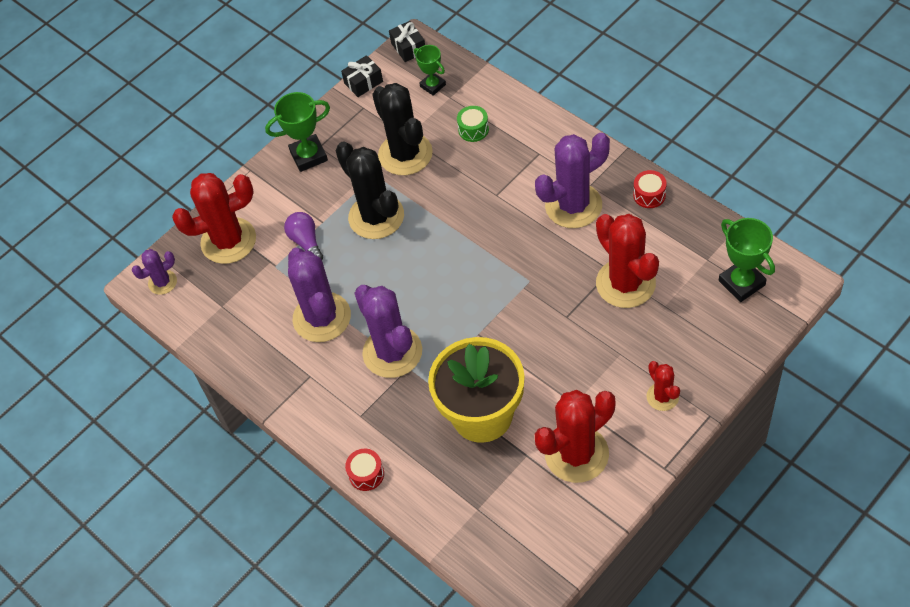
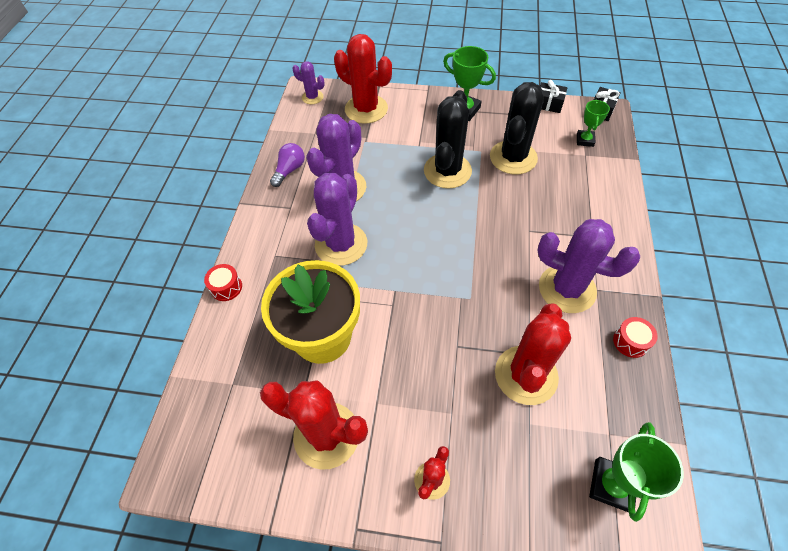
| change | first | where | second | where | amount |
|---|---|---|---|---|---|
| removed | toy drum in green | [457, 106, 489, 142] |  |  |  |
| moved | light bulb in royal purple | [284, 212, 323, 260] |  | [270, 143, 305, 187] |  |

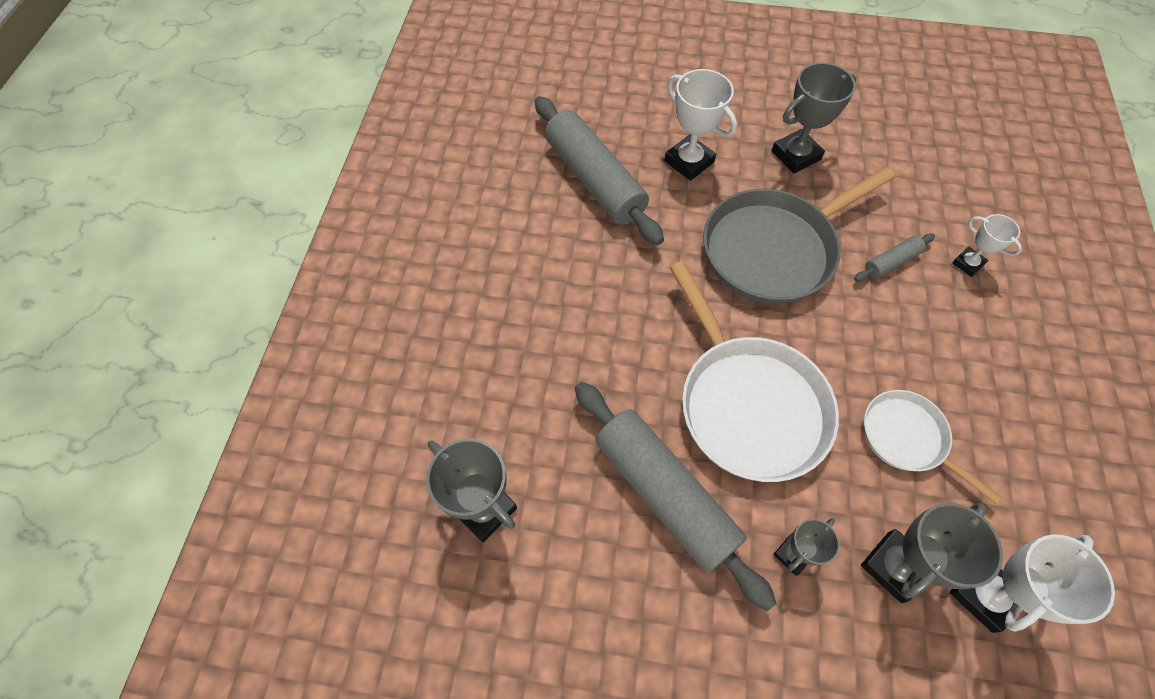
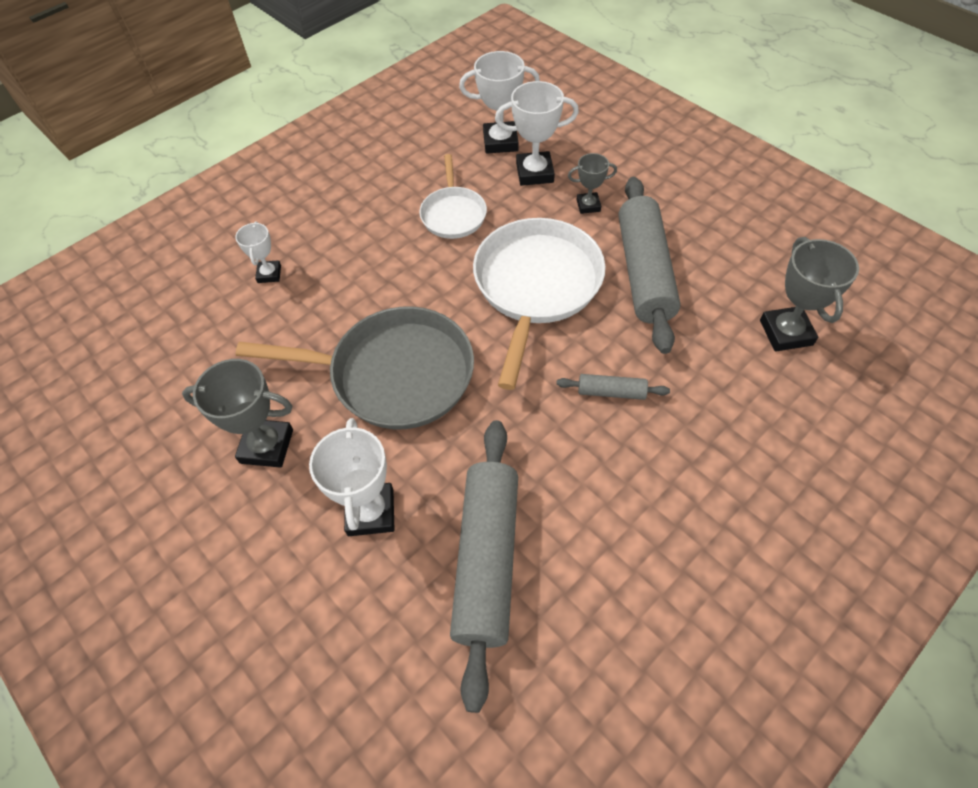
| change | first | where | second | where | amount |
|---|---|---|---|---|---|
| moved | dough roller in gray | [854, 233, 935, 281] |  | [556, 374, 670, 400] |  |
| recoloured | award cup in gray | [861, 503, 1003, 603] | award cup in white | [495, 81, 579, 186] |  |

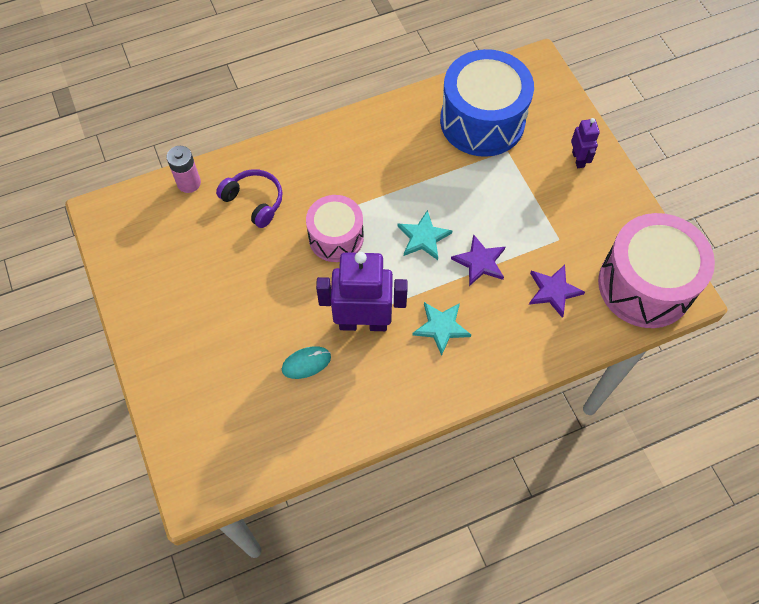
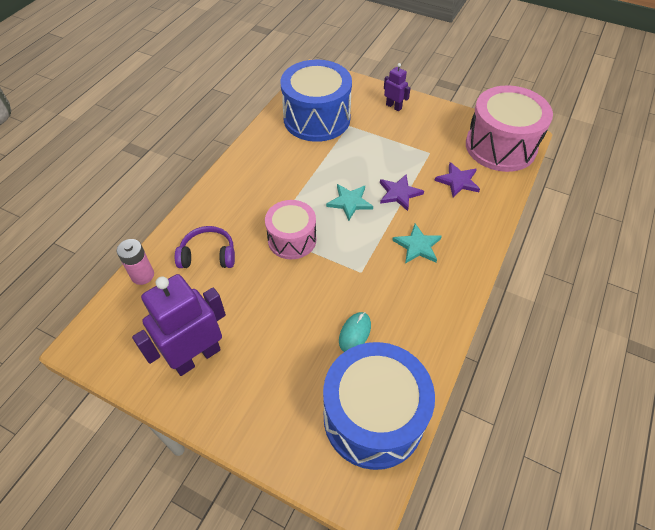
| change | first | where | second | where | amount |
|---|---|---|---|---|---|
| added |  |  | toy drum in cobalt | [323, 342, 435, 470] |  |
| moved | toy robot in royal purple | [316, 252, 408, 331] |  | [132, 274, 226, 376] |  |

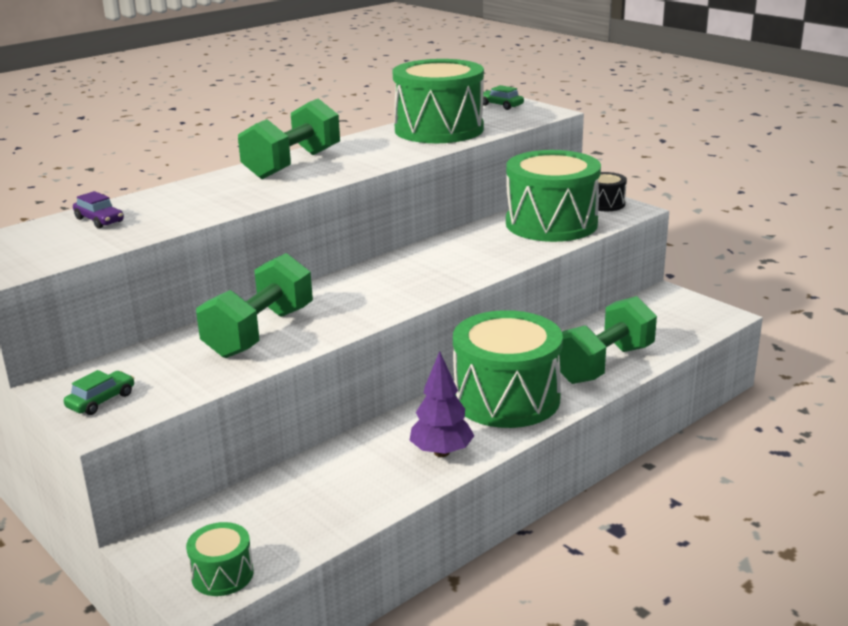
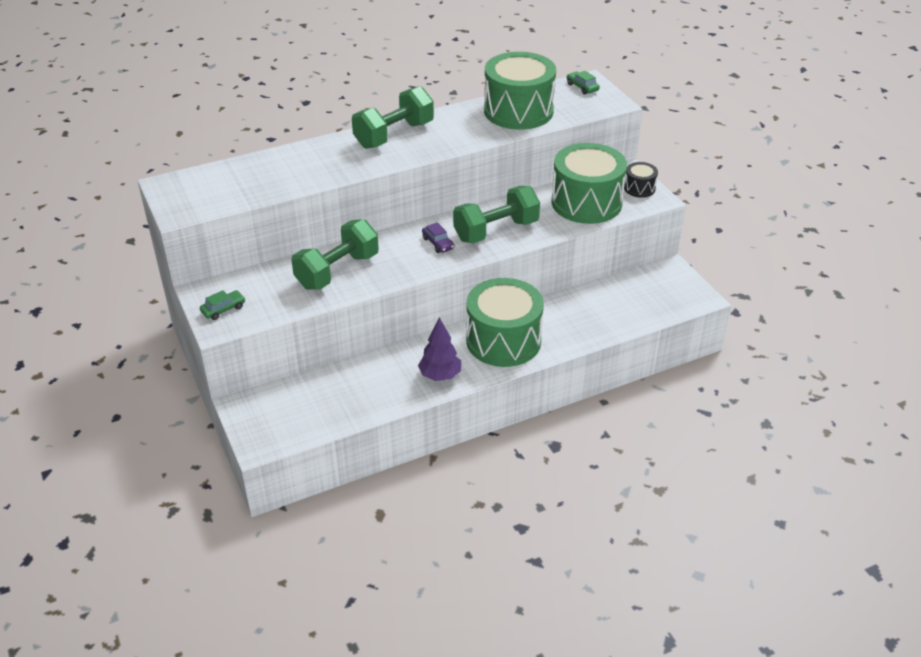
| change | first | where | second | where | amount |
|---|---|---|---|---|---|
| removed | toy drum in green | [186, 522, 254, 596] |  |  |  |
| moved | toy car in royal purple | [73, 191, 124, 229] |  | [422, 222, 454, 253] |  |
| moved | hand weight in green | [559, 296, 657, 384] |  | [453, 186, 540, 243] |  |

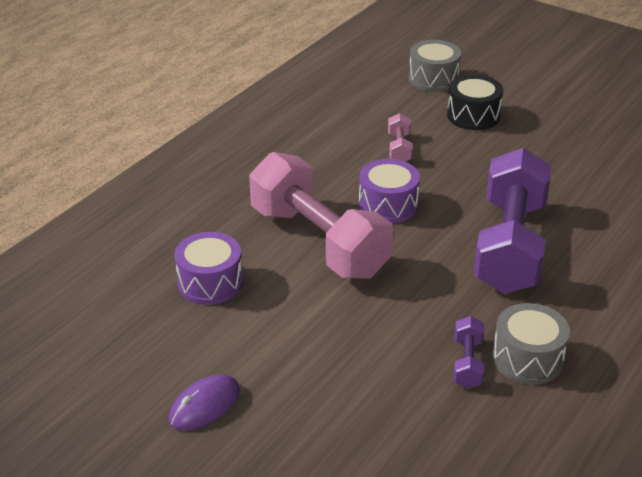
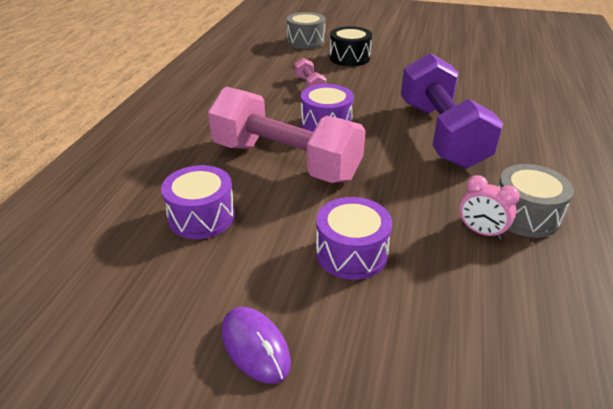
| change | first | where | second | where | amount |
|---|---|---|---|---|---|
| added |  |  | toy drum in royal purple | [316, 197, 392, 280] |  |
| replaced | hand weight in royal purple | [453, 316, 484, 389] | bedside clock in rosy | [459, 175, 520, 240] |  |
| turned | computer mouse in royal purple | [169, 374, 240, 430] |  | [222, 307, 291, 384] | 60 degrees counterclockwise |

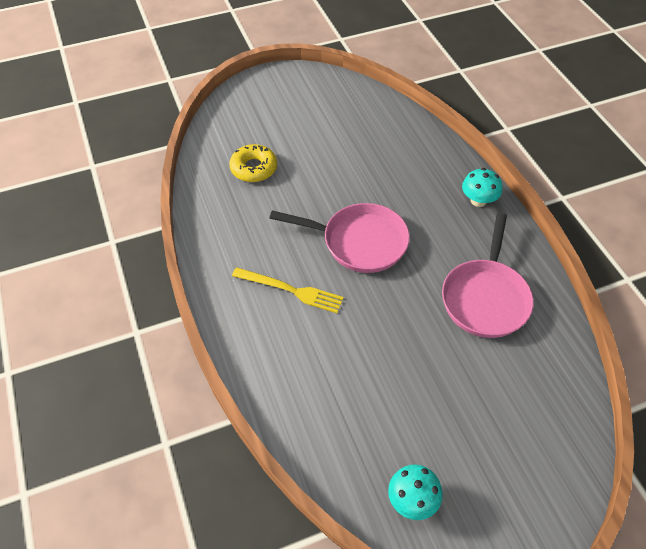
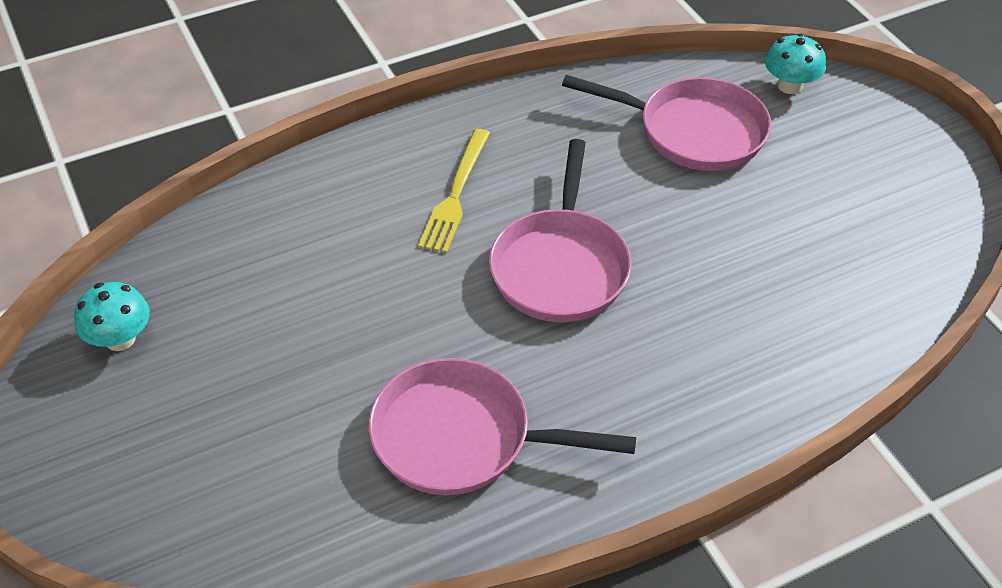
| change | first | where | second | where | amount |
|---|---|---|---|---|---|
| moved | mushroom in aqua | [462, 168, 502, 207] |  | [765, 33, 826, 94] |  |
| replaced | doughnut in bright yellow | [229, 144, 277, 182] | pan in rosy | [562, 75, 772, 171] |  |

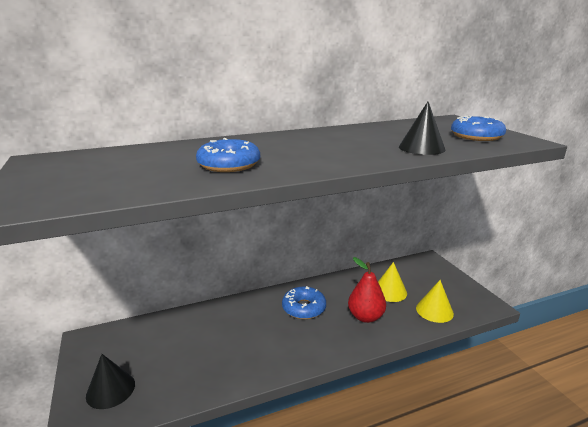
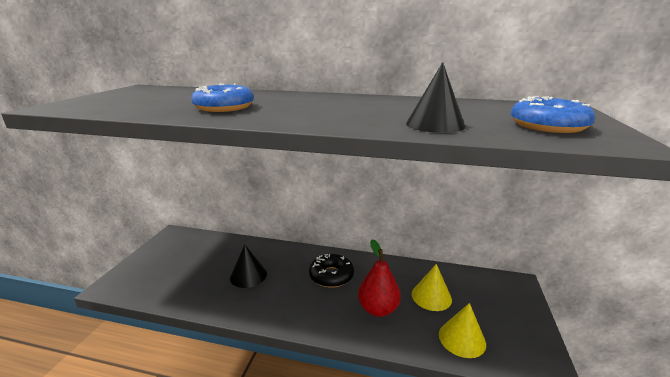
| change | first | where | second | where | amount |
|---|---|---|---|---|---|
| moved | cone shape in ebony | [86, 354, 135, 409] |  | [230, 245, 267, 288] |  |
| recoloured | doughnut in cobalt | [282, 286, 326, 319] | doughnut in ebony | [309, 254, 354, 288] |  |

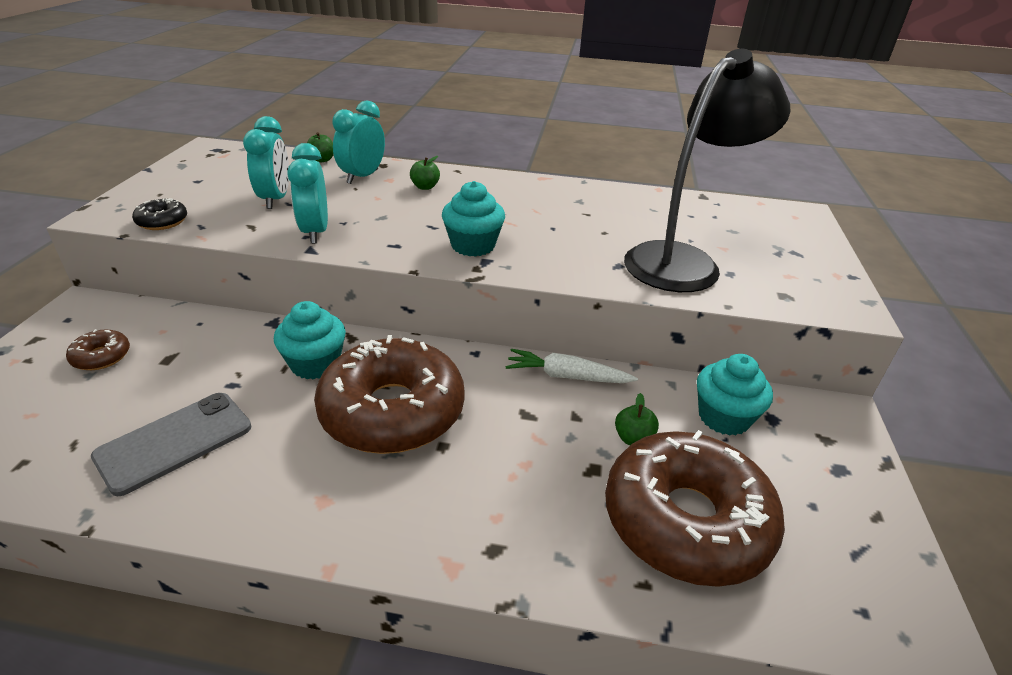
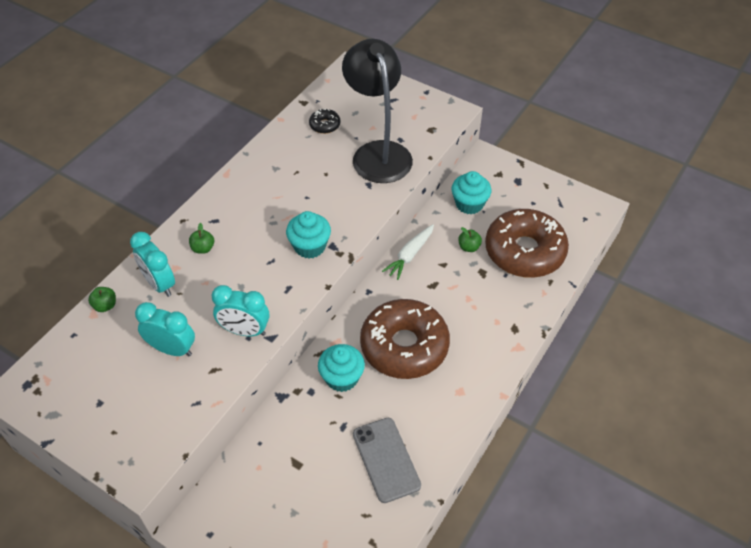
| change | first | where | second | where | amount |
|---|---|---|---|---|---|
| removed | doughnut in dark brown | [66, 329, 130, 370] |  |  |  |
| moved | doughnut in ebony | [132, 198, 187, 230] |  | [309, 109, 340, 134] |  |

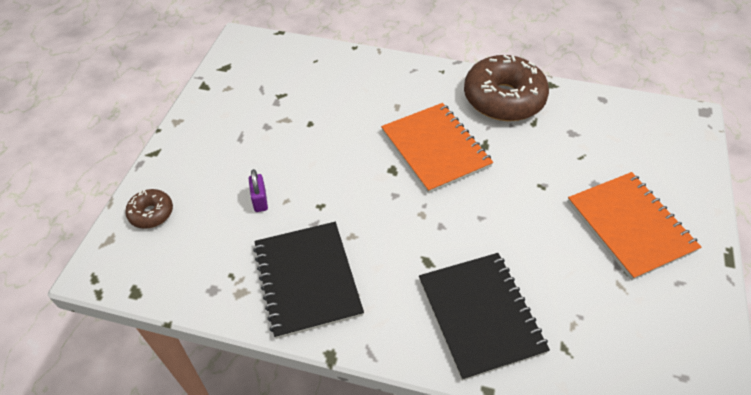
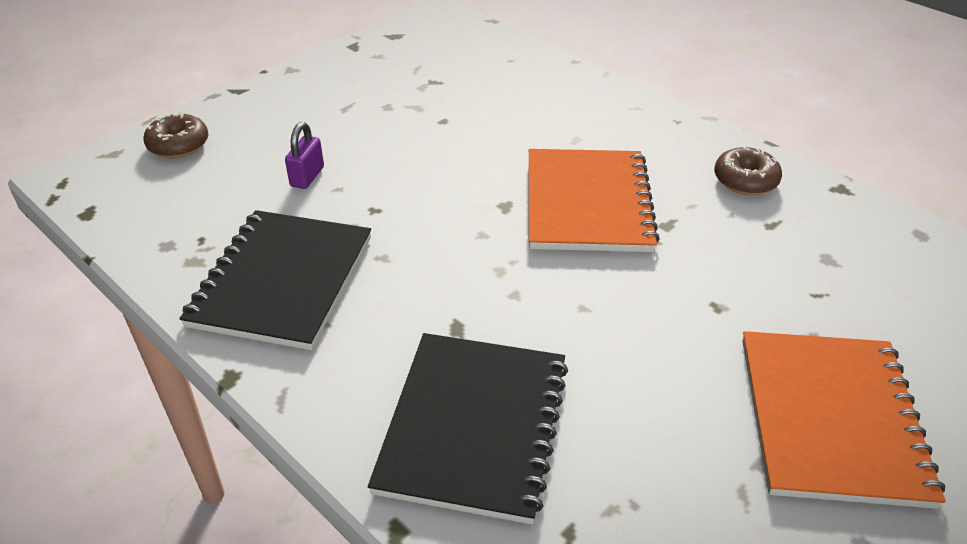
| change | first | where | second | where | amount |
|---|---|---|---|---|---|
| resized | doughnut in dark brown | [464, 55, 549, 121] |  | [714, 147, 782, 195] | x0.47 |

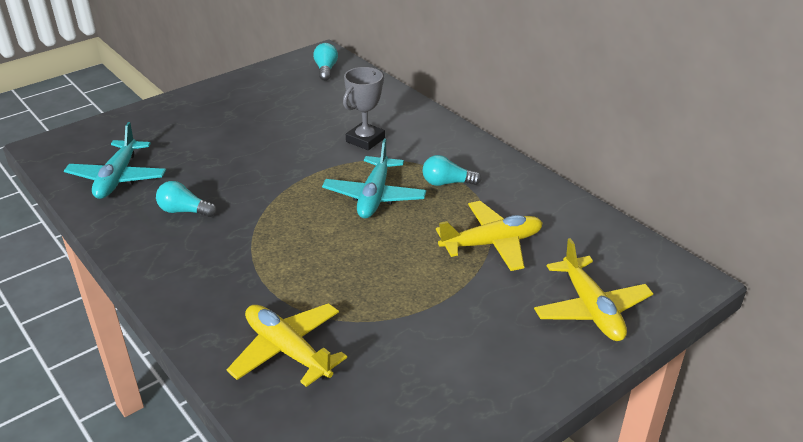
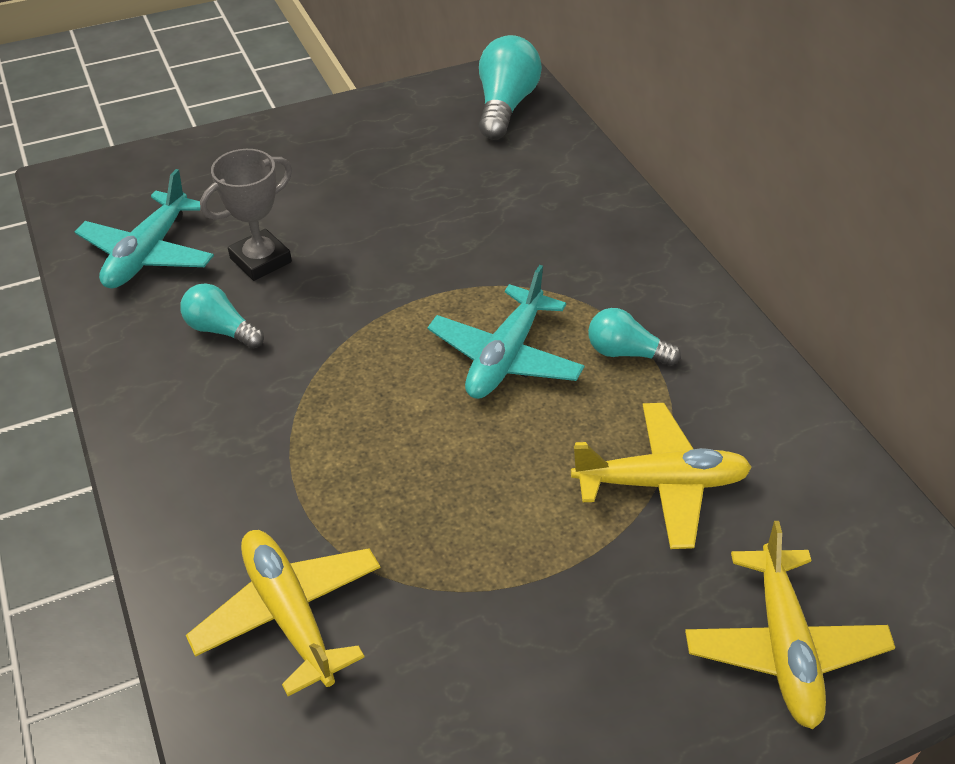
| change | first | where | second | where | amount |
|---|---|---|---|---|---|
| moved | award cup in gray | [343, 67, 385, 150] |  | [200, 149, 292, 281] |  |
| resized | light bulb in aqua | [313, 43, 338, 81] |  | [479, 35, 542, 140] | x1.63 |

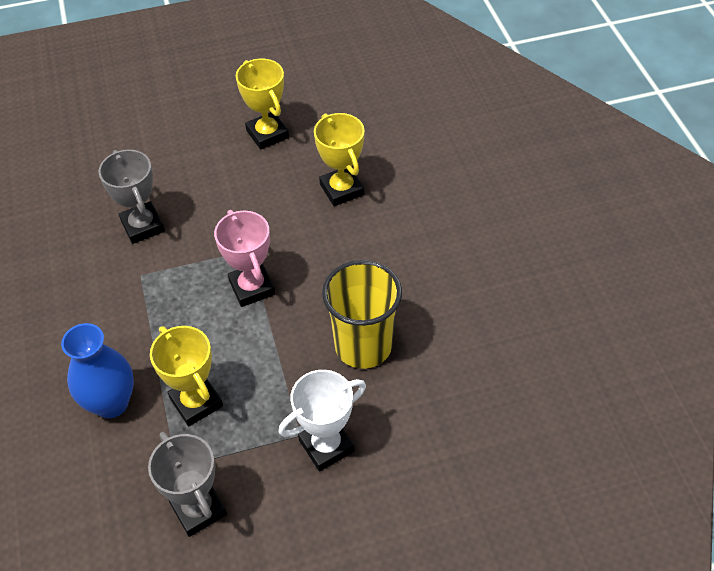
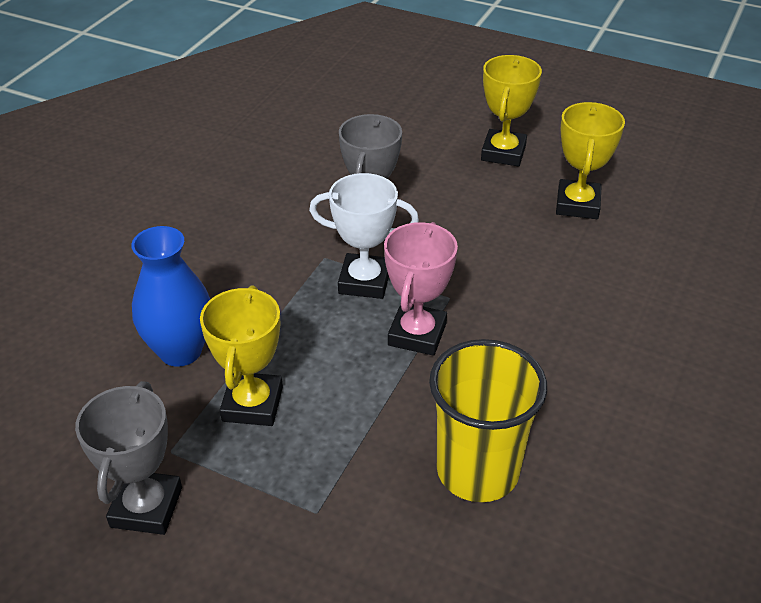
| change | first | where | second | where | amount |
|---|---|---|---|---|---|
| moved | award cup in white | [279, 370, 366, 471] |  | [309, 173, 419, 299] |  |
| moved | award cup in bright yellow | [314, 113, 365, 206] |  | [481, 55, 542, 166] |  |

